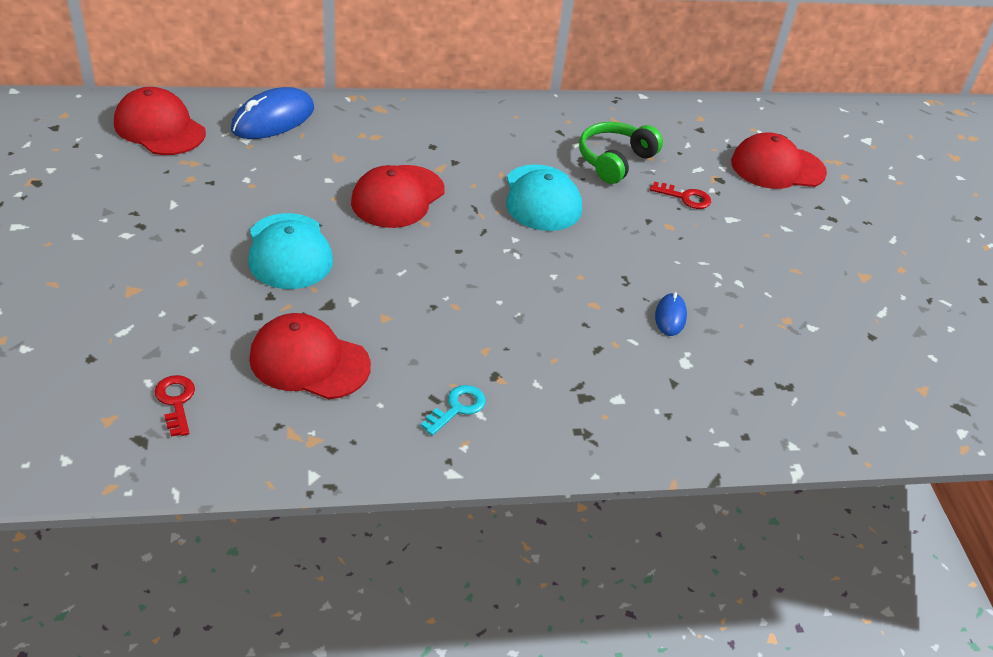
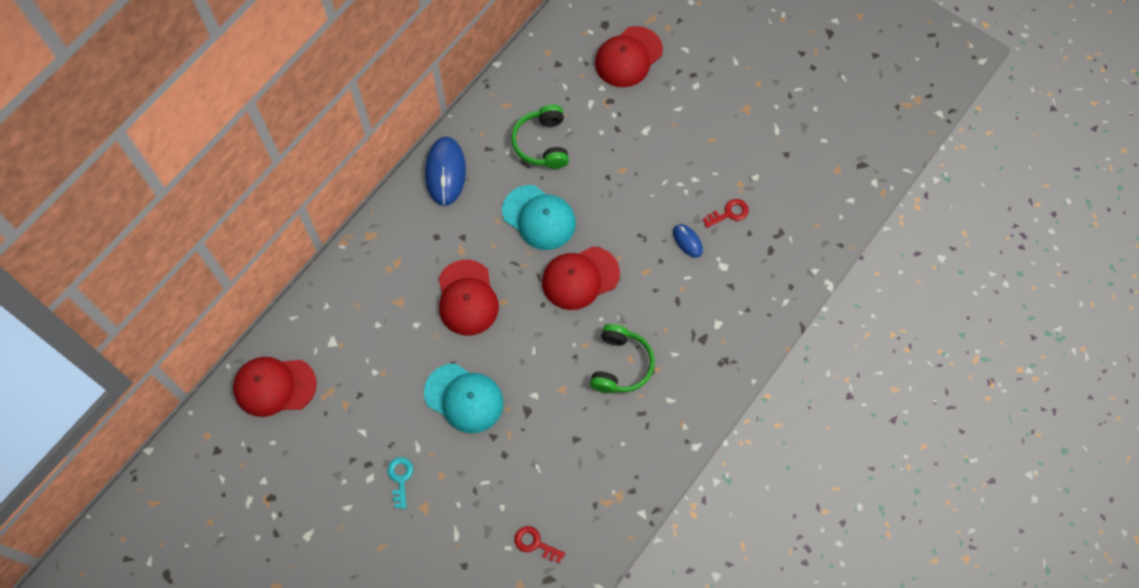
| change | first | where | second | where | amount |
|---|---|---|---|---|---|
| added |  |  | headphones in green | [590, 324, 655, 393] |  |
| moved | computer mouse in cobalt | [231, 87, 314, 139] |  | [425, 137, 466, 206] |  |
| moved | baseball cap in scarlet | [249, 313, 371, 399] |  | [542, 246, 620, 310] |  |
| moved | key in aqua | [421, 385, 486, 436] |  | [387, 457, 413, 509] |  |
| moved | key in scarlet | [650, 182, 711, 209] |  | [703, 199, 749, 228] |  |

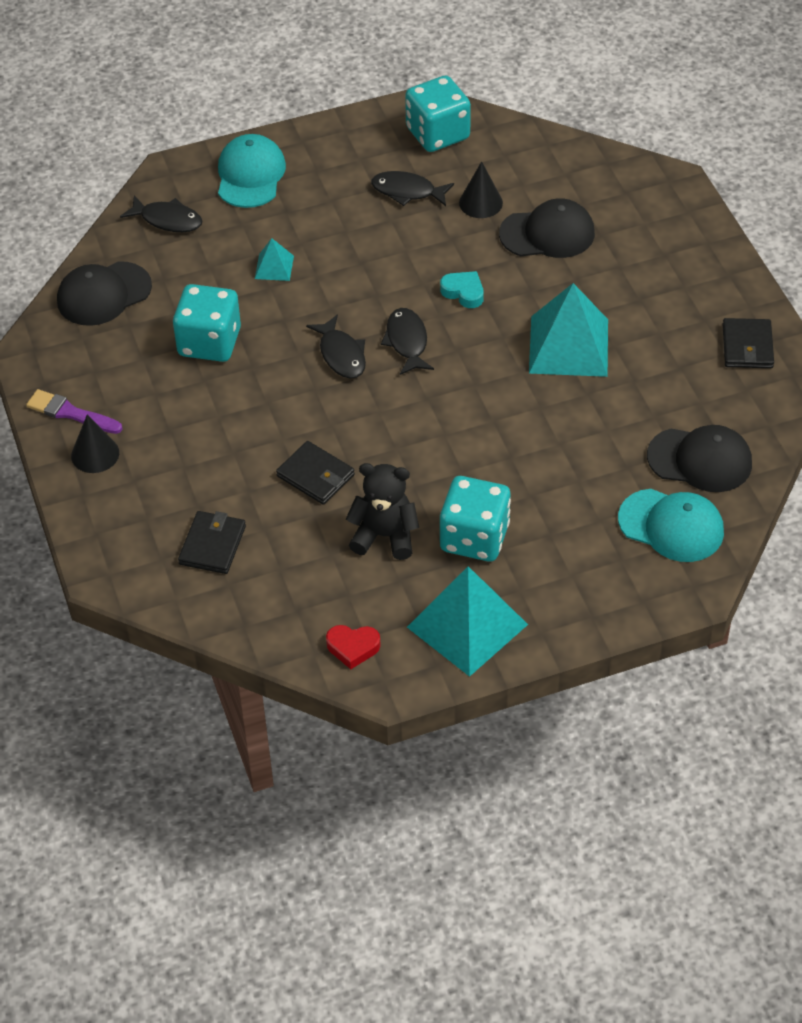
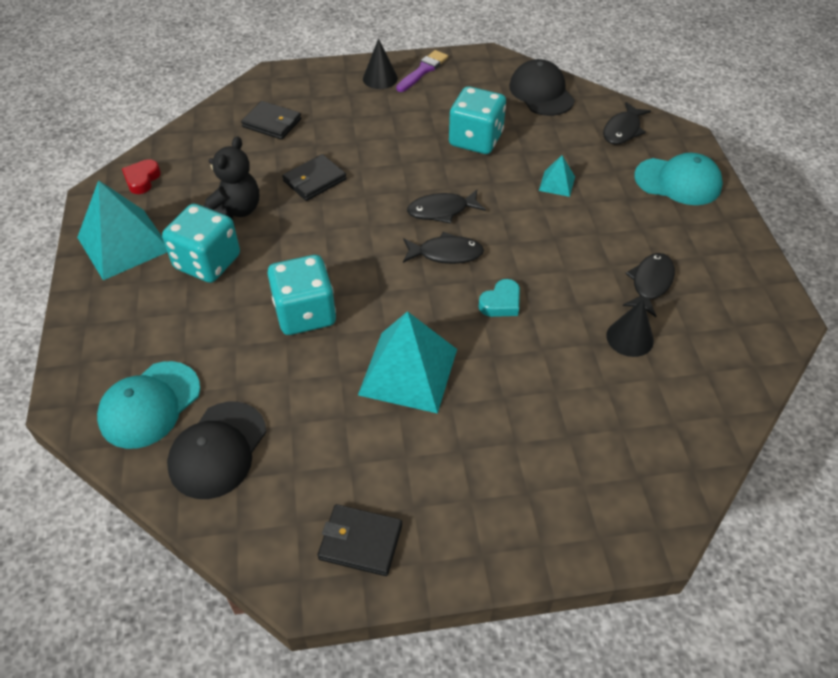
| change | first | where | second | where | amount |
|---|---|---|---|---|---|
| removed | baseball cap in ebony | [499, 198, 595, 258] |  |  |  |
| moved | dice in aqua | [405, 75, 471, 152] |  | [267, 255, 336, 335] |  |

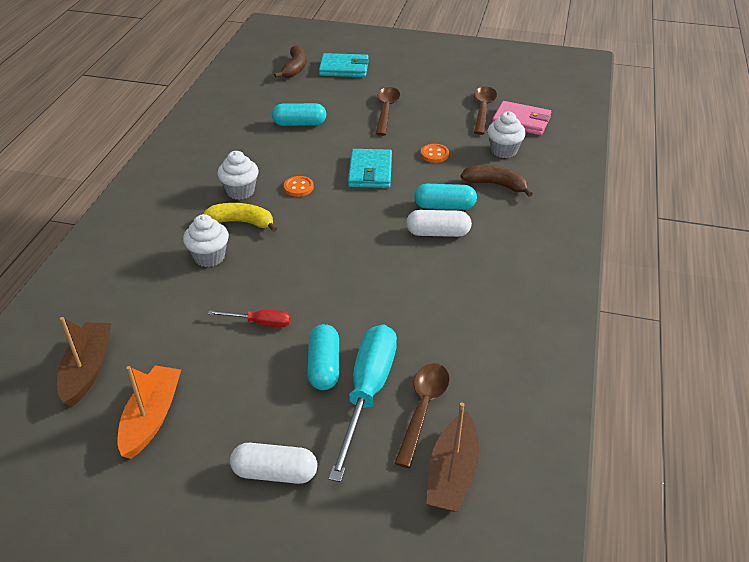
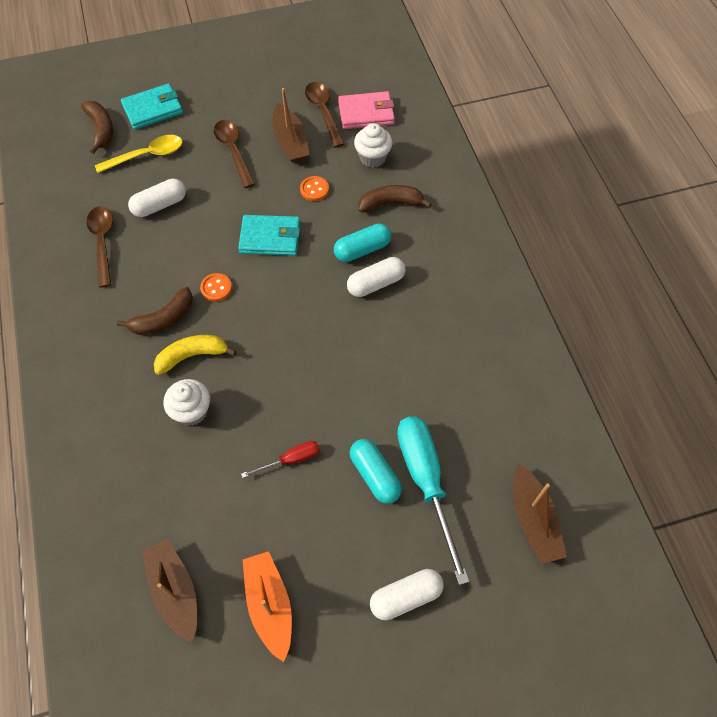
| change | first | where | second | where | amount |
|---|---|---|---|---|---|
| added |  |  | teaspoon in bright yellow | [95, 135, 183, 173] |  |
| added |  |  | toy boat in dark brown | [273, 88, 310, 163] |  |
| moved | teaspoon in dark brown | [395, 363, 450, 468] |  | [86, 206, 113, 288] |  |
| replaced | cupcake in white | [217, 151, 258, 200] | banana fruit in dark brown | [117, 287, 193, 335] |  |
| recoloured | capsule in aqua | [272, 103, 326, 126] | capsule in white | [128, 179, 186, 217] |  |
| turned | wallet in aqua | [348, 149, 392, 188] |  | [238, 215, 300, 256] | 60 degrees counterclockwise |

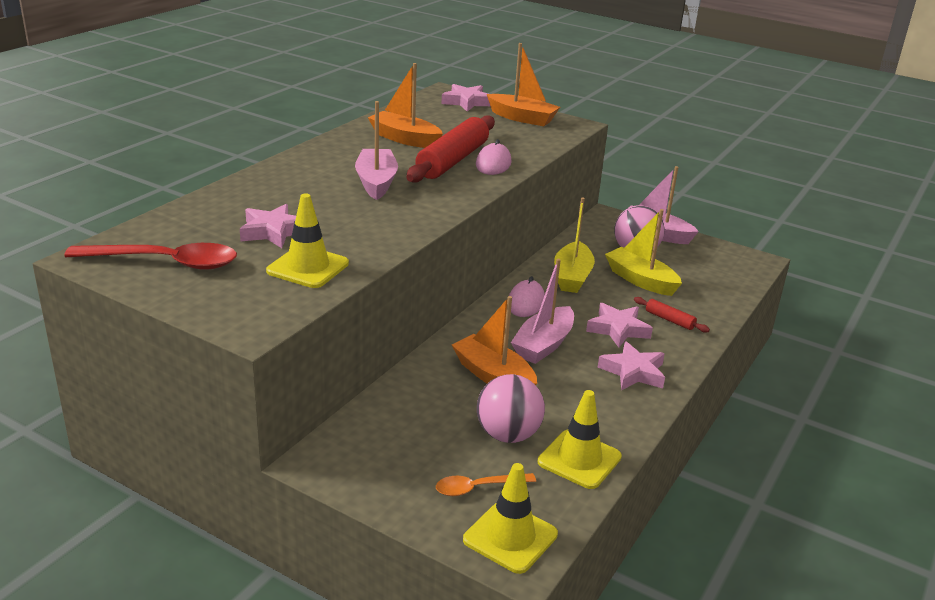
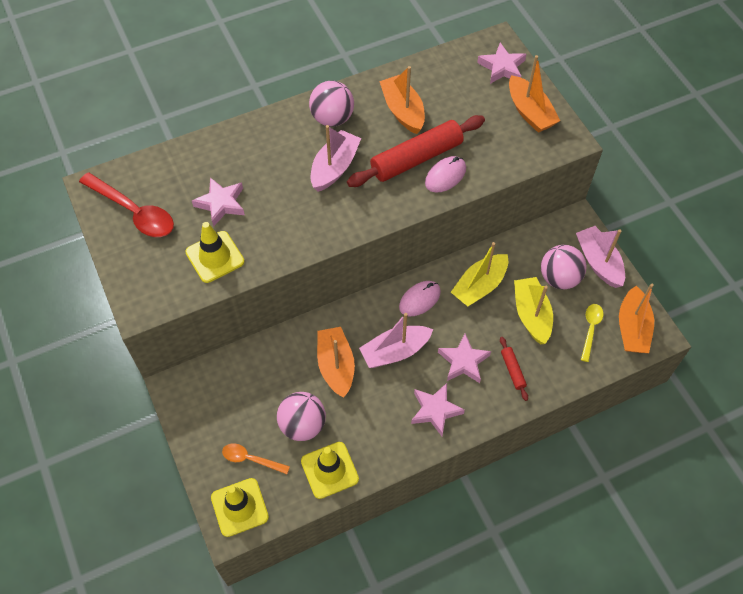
| change | first | where | second | where | amount |
|---|---|---|---|---|---|
| added |  |  | play ball in rosy | [309, 81, 354, 127] |  |
| added |  |  | teaspoon in bright yellow | [581, 304, 603, 362] |  |
| added |  |  | toy boat in bright orange | [619, 284, 654, 353] |  |

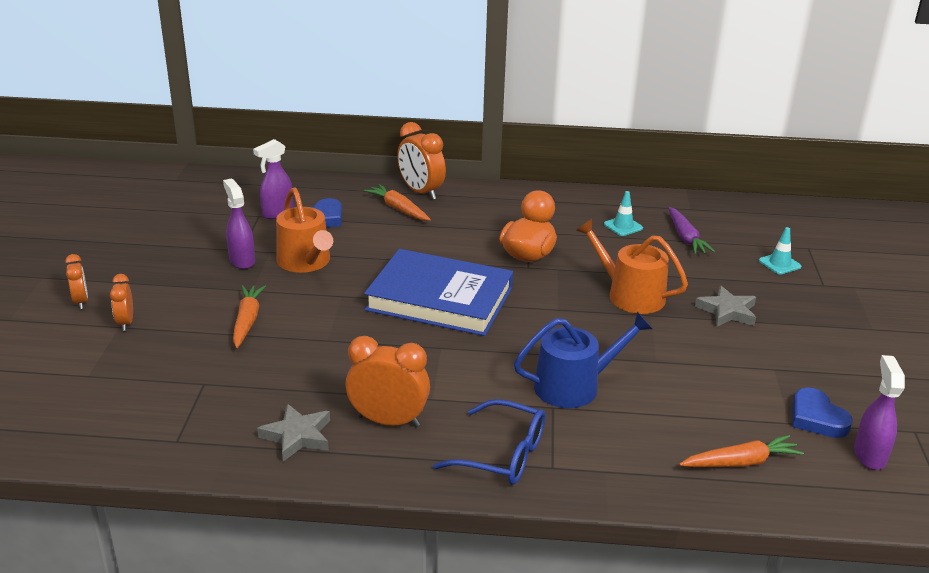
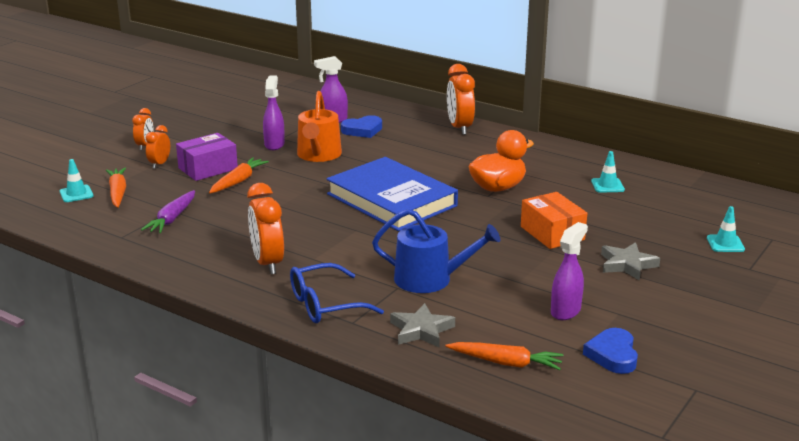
| change | first | where | second | where | amount |
|---|---|---|---|---|---|
| added |  |  | road cone in aqua | [60, 159, 94, 202] |  |
| added |  |  | box in royal purple | [176, 133, 238, 181] |  |
| moved | star in gray | [257, 404, 330, 462] |  | [390, 303, 455, 347] |  |
| moved | carrot in bright orange | [364, 184, 431, 221] |  | [106, 168, 126, 208] |  |
| moved | carrot in royal purple | [668, 207, 715, 254] |  | [141, 190, 195, 233] |  |
| moved | spray cleaner in royal purple | [854, 355, 905, 470] |  | [551, 222, 588, 320] |  |
| replaced | watering can in bright orange | [576, 219, 688, 314] | box in bright orange | [521, 192, 587, 249] |  |
| turned | bedside clock in bright orange | [346, 336, 430, 427] |  | [247, 183, 284, 274] | 150 degrees counterclockwise |
| turned | spectacles in cobalt | [433, 399, 545, 484] |  | [290, 263, 384, 323] | 105 degrees clockwise |

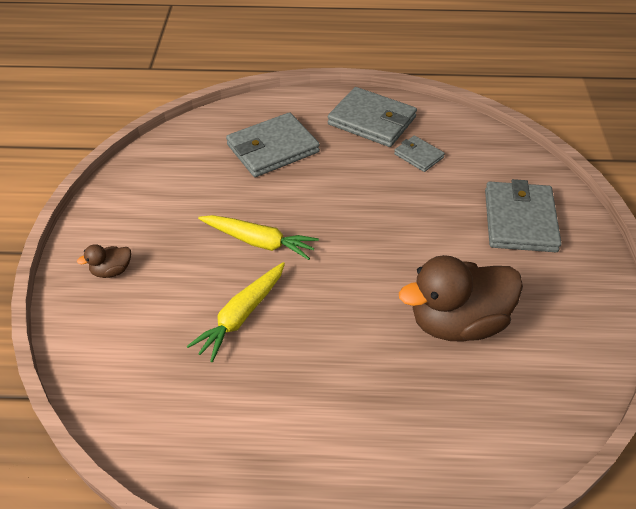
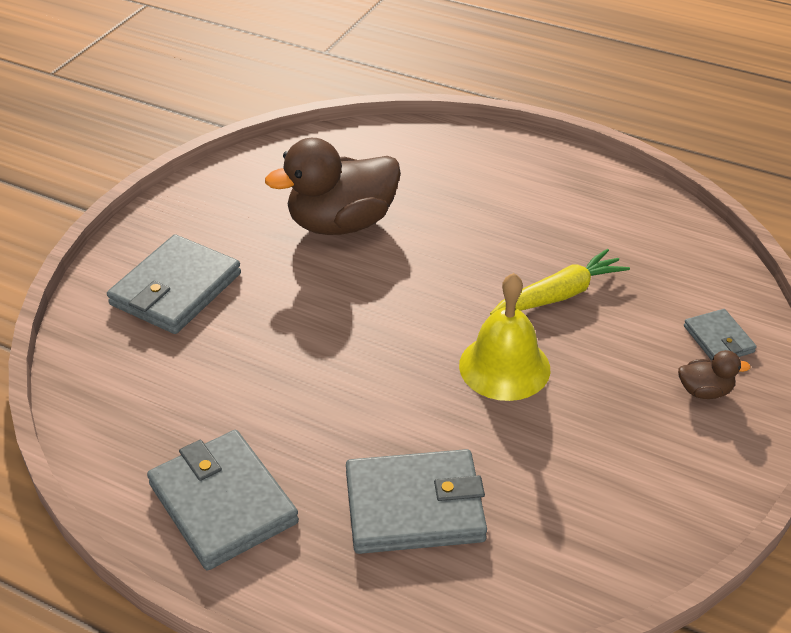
| change | first | where | second | where | amount |
|---|---|---|---|---|---|
| moved | wallet in gray | [394, 136, 445, 172] |  | [684, 309, 757, 361] |  |
| replaced | carrot in bright yellow | [198, 215, 319, 260] | hand bell in bright yellow | [459, 273, 550, 401] |  |
| turned | rubber duck in dark brown | [399, 255, 523, 342] |  | [265, 138, 401, 235] | 150 degrees clockwise |

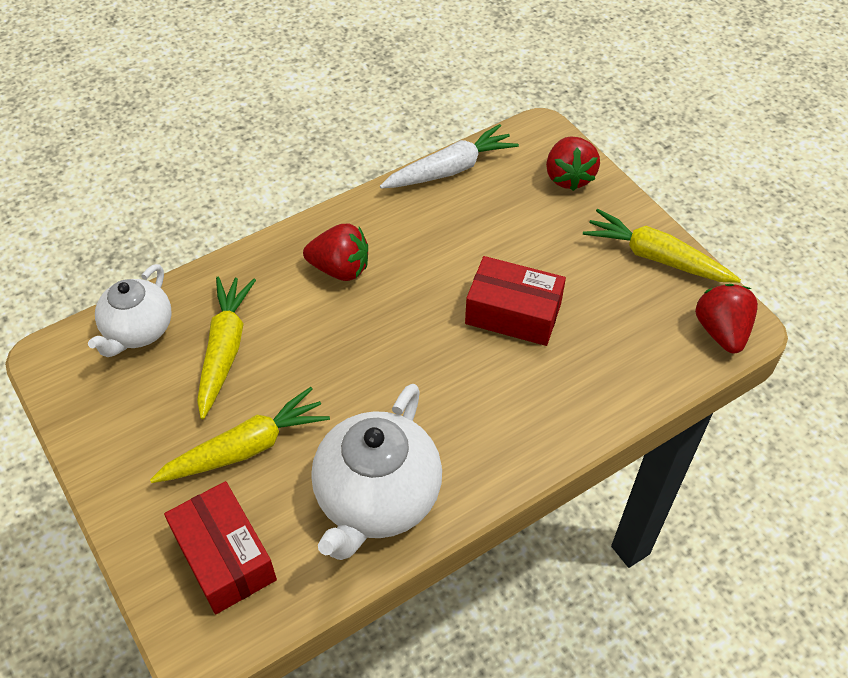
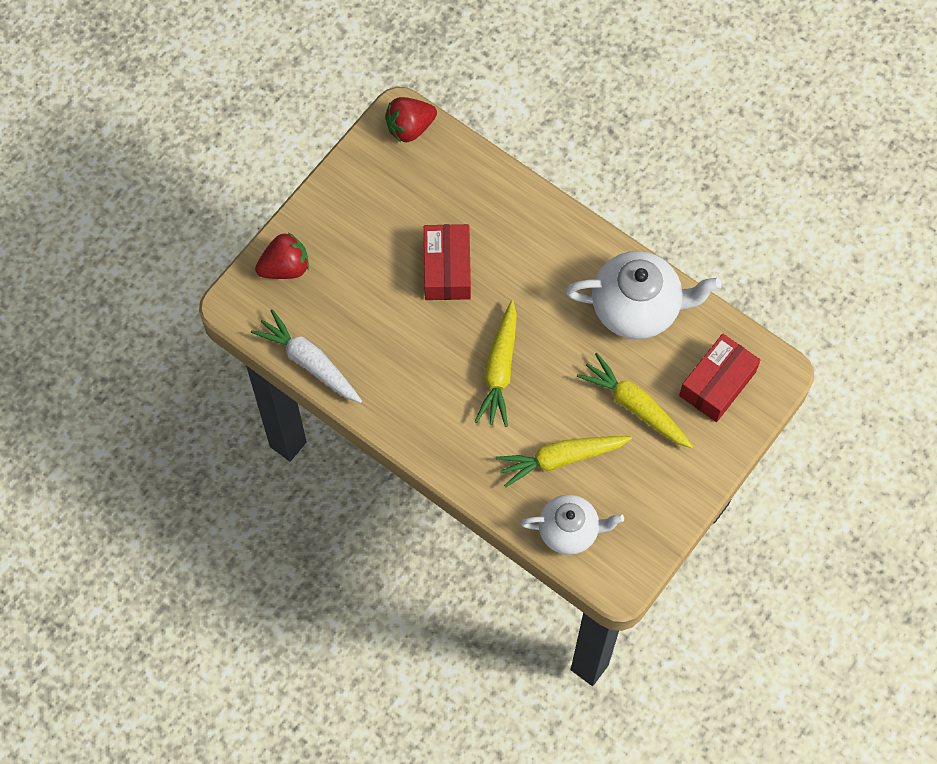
| change | first | where | second | where | amount |
|---|---|---|---|---|---|
| removed | toy strawberry in scarlet | [303, 224, 368, 281] |  |  |  |
| moved | carrot in bright yellow | [583, 209, 741, 283] |  | [475, 300, 517, 427] |  |

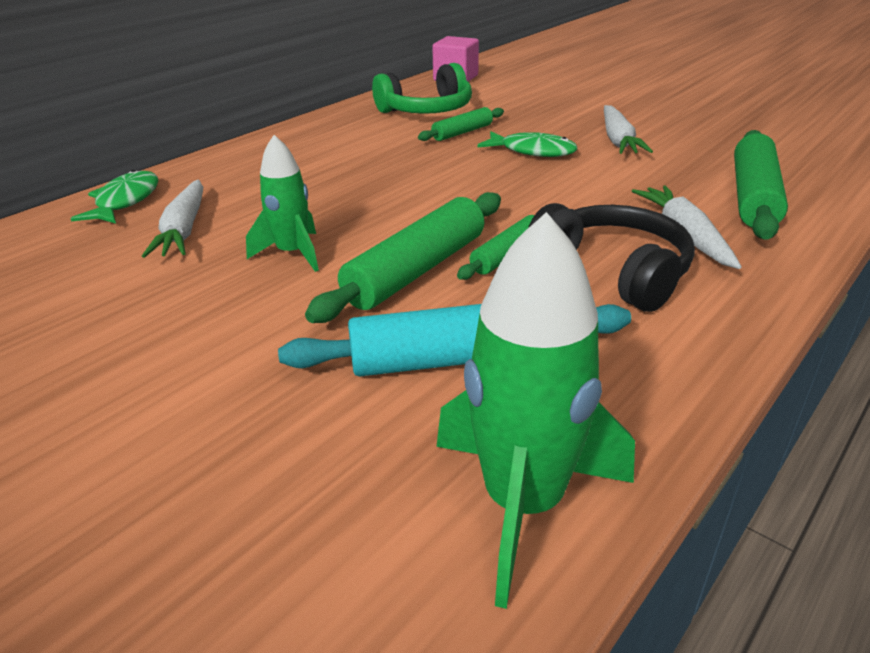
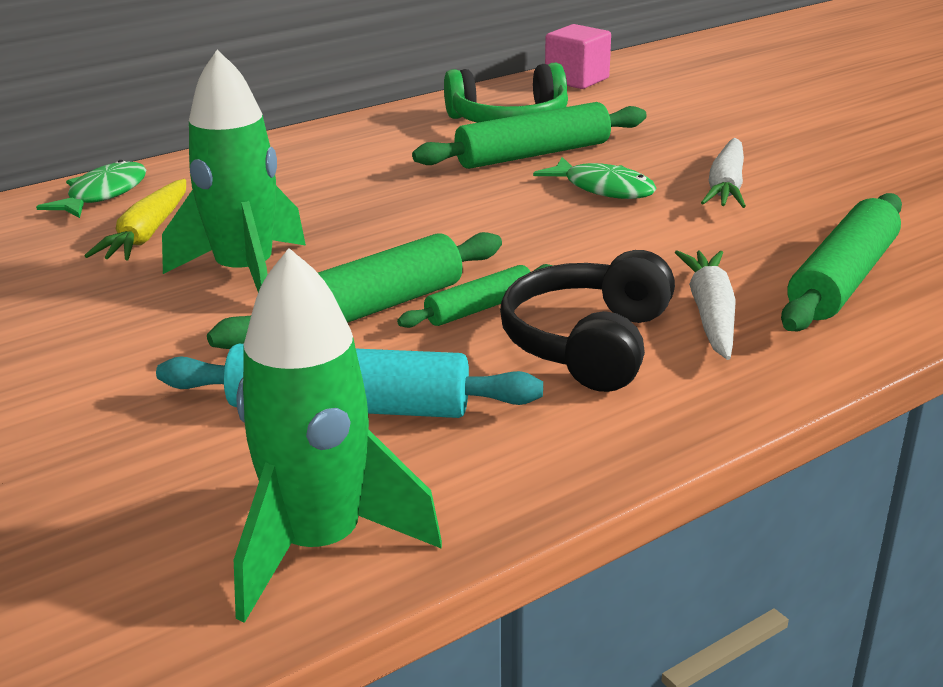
| change | first | where | second | where | amount |
|---|---|---|---|---|---|
| recoloured | carrot in white | [142, 180, 203, 258] | carrot in bright yellow | [85, 179, 186, 261] |  |
| turned | headphones in ebony | [528, 203, 695, 312] |  | [500, 250, 675, 392] | 135 degrees counterclockwise |
| resized | rocket in green | [246, 135, 319, 272] |  | [162, 50, 306, 292] | x1.62 |
| resized | dough roller in green | [418, 107, 504, 141] |  | [412, 102, 647, 169] | x1.77 |

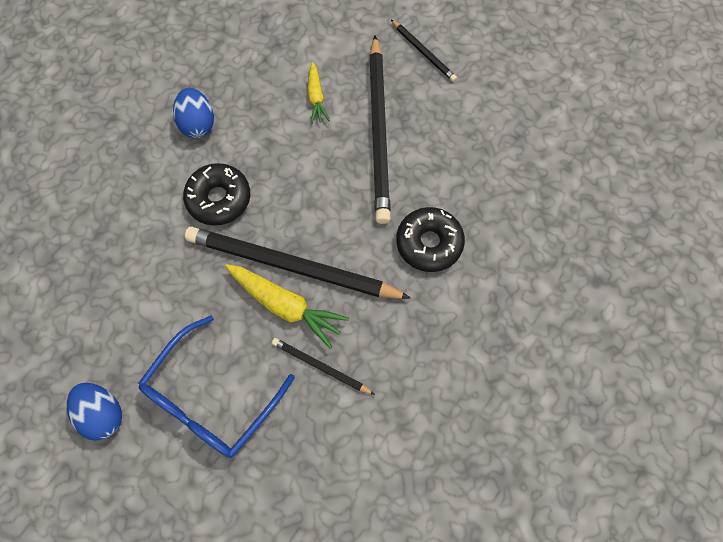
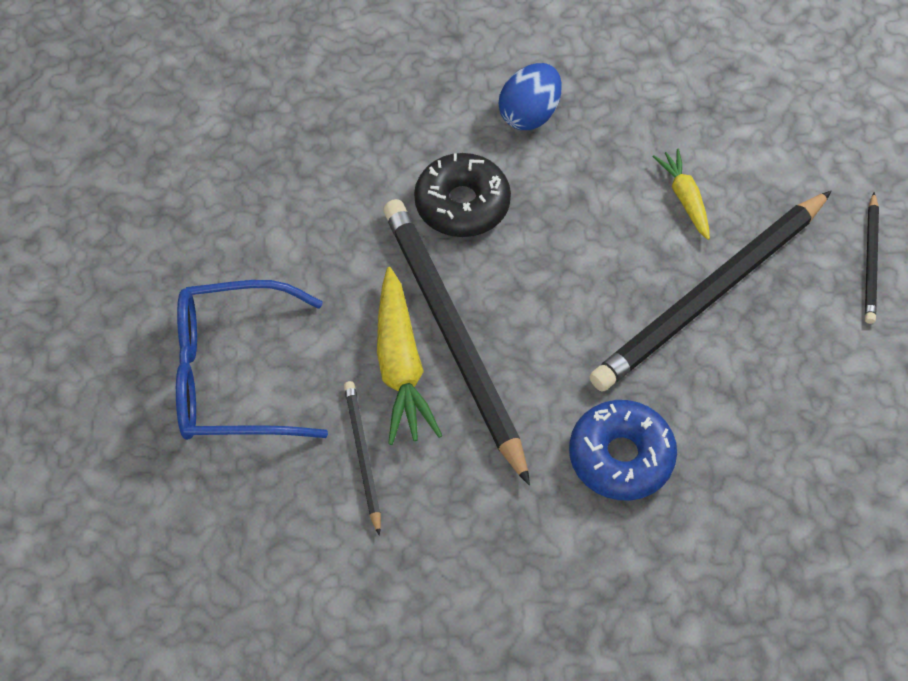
| change | first | where | second | where | amount |
|---|---|---|---|---|---|
| removed | egg in cobalt | [67, 383, 122, 441] |  |  |  |
| recoloured | doughnut in ebony | [396, 207, 465, 272] | doughnut in cobalt | [569, 400, 677, 500] |  |
| turned | carrot in bright yellow | [308, 62, 330, 124] |  | [653, 149, 710, 240] | 120 degrees clockwise |

